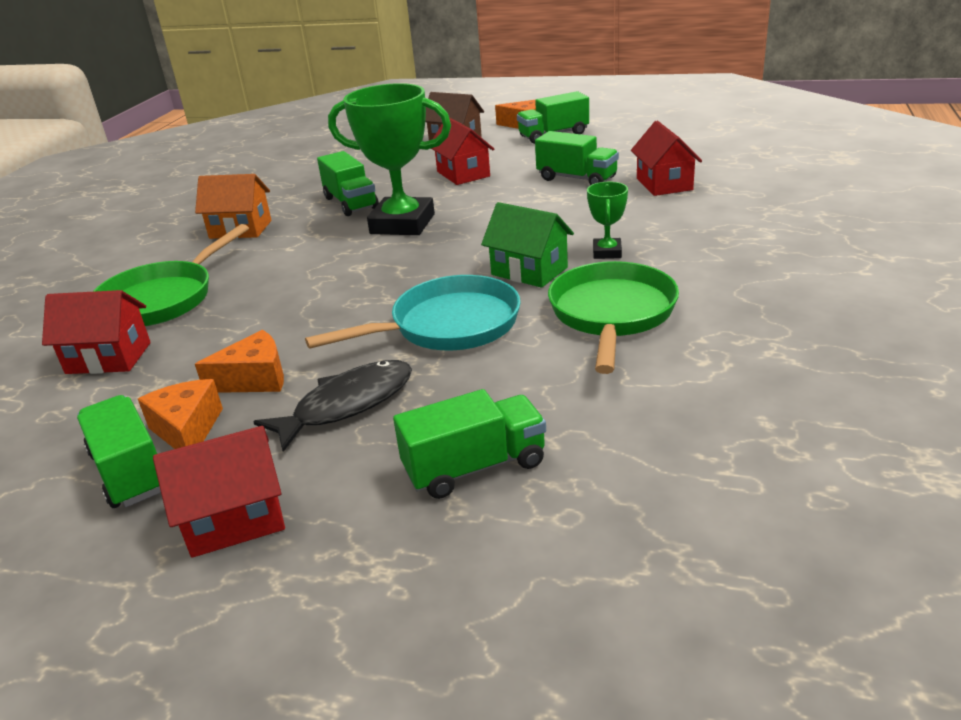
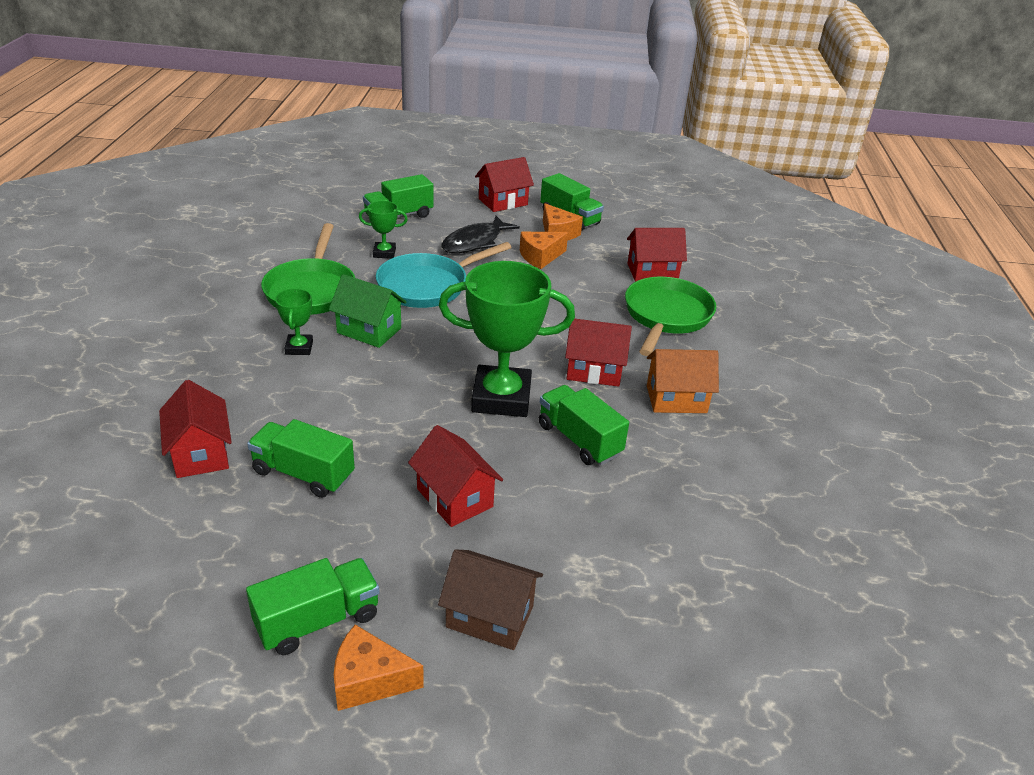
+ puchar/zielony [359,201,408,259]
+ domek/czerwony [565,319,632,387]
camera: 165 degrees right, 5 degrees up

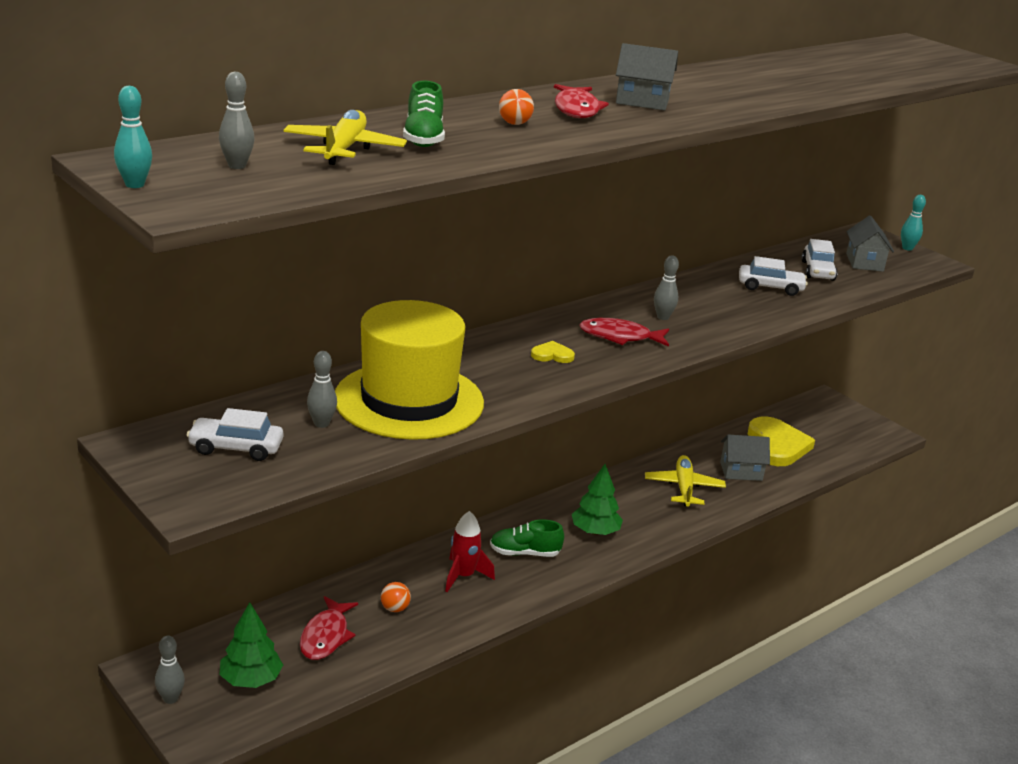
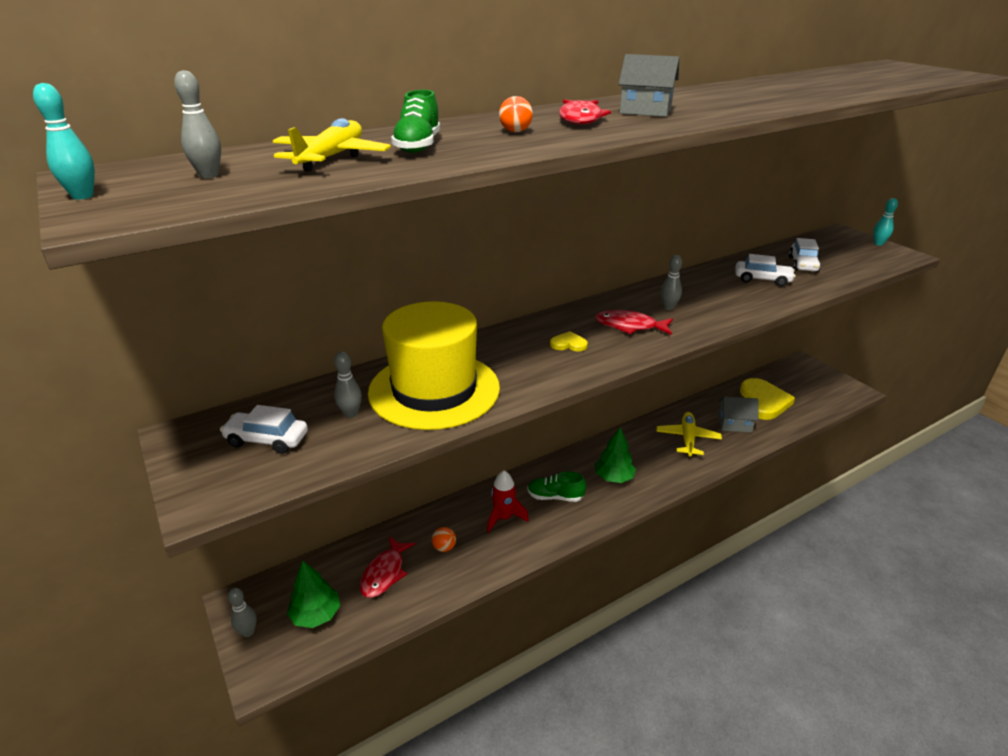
- domek/szary [846,215,894,272]
camera: 10 degrees right, 5 degrees up

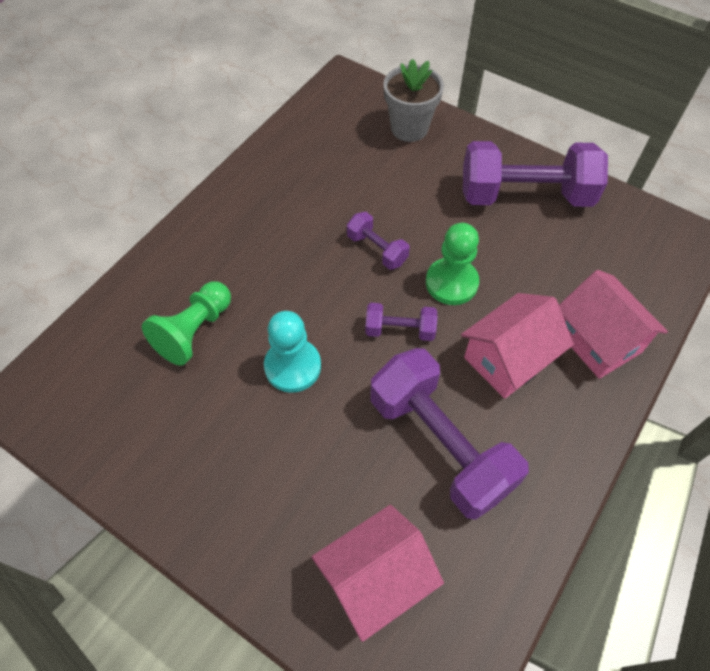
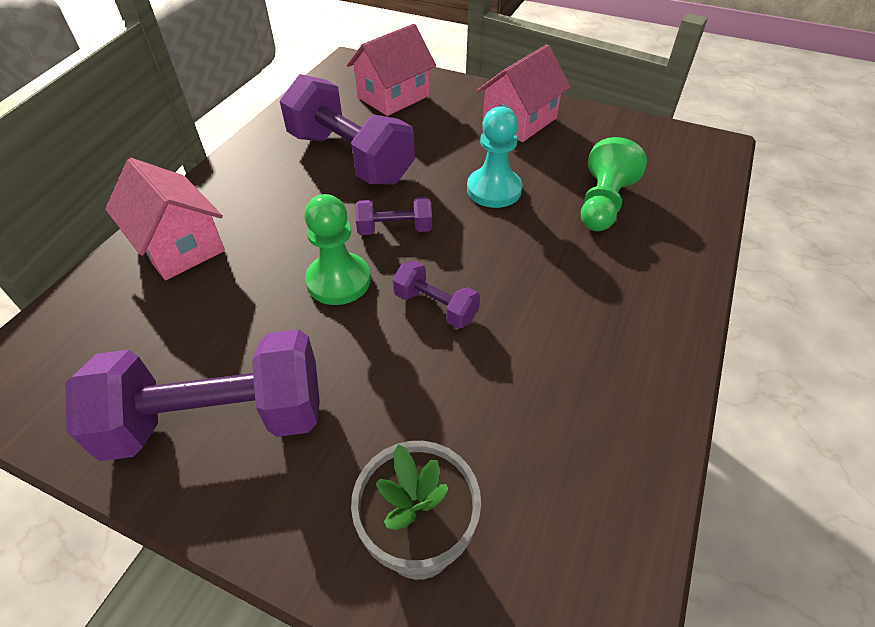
~ domek/różowy [461,293,574,399] to [477,44,571,142]
camera: 170 degrees right, 10 degrees down

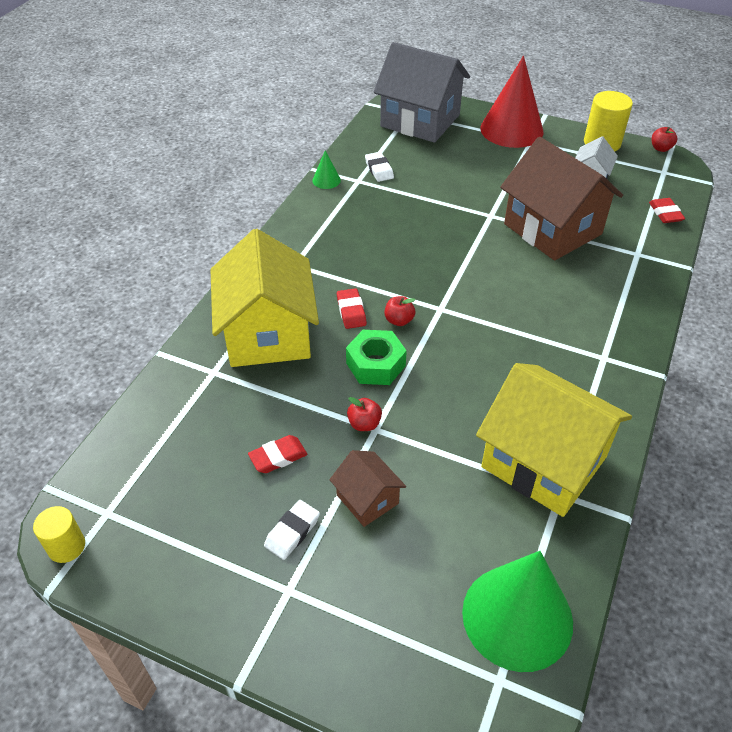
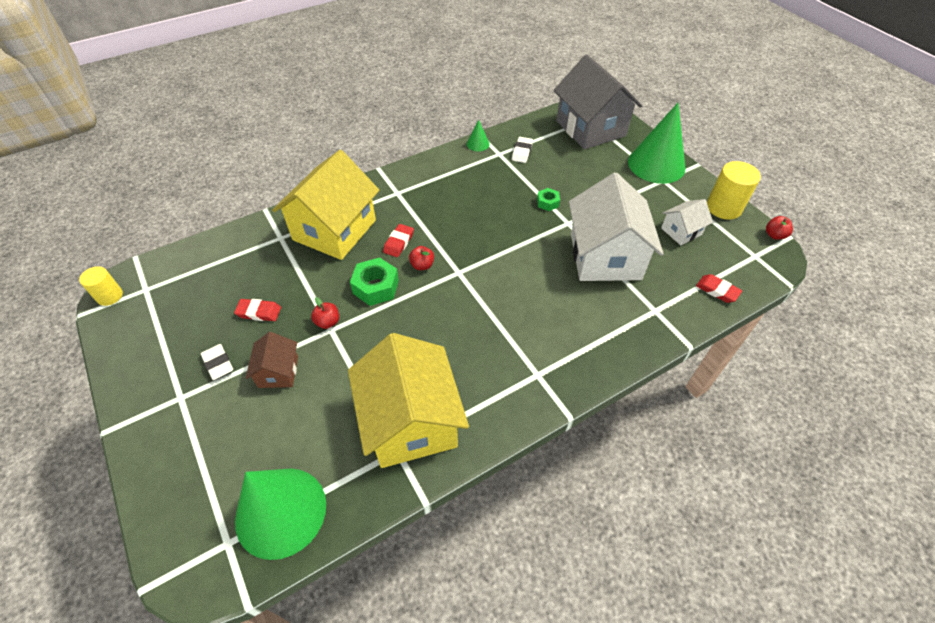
+ nakrętka/zielony [537,188,560,211]
~ stożek/czerwony [480,56,544,148] to stożek/zielony [628,103,685,184]
~ domek/brązowy [500,137,623,261] to domek/biały [569,173,664,281]
~ gumka do mazania/biały [264,500,320,560] = [201,344,233,380] 75 degrees clockwise
~ gumka do mazania/czerwony [649,198,685,223] = [696,274,742,303] 75 degrees counterclockwise
camera: 35 degrees right, 5 degrees up

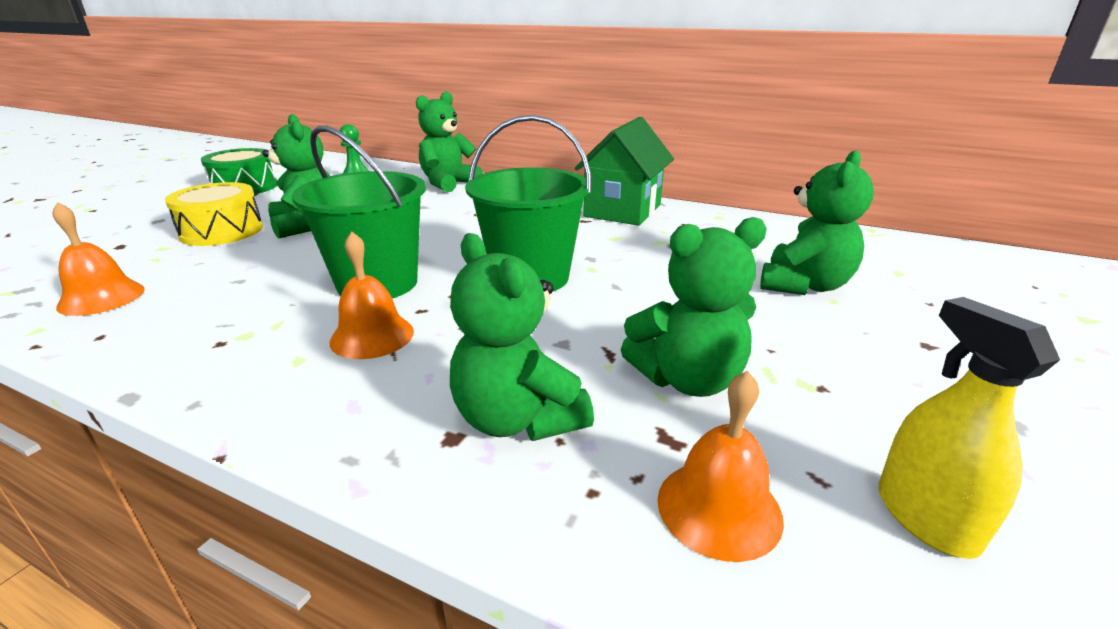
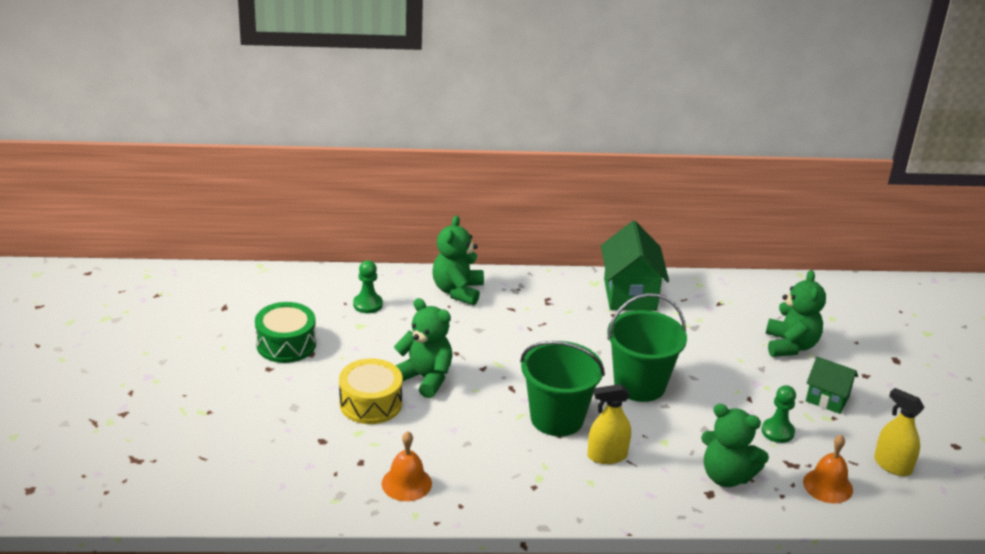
+ domek/zielony [806,357,858,414]
~ dzwonek/pomarańczowy [329,231,414,359] to spryskiwacz/żółty [587,384,631,464]
~ miś/zielony [621,217,767,397] to pionek/zielony [762,385,796,443]
camera: 30 degrees left, 5 degrees up

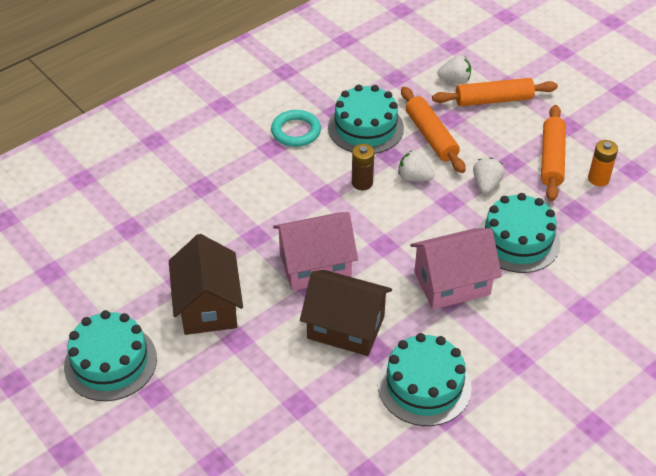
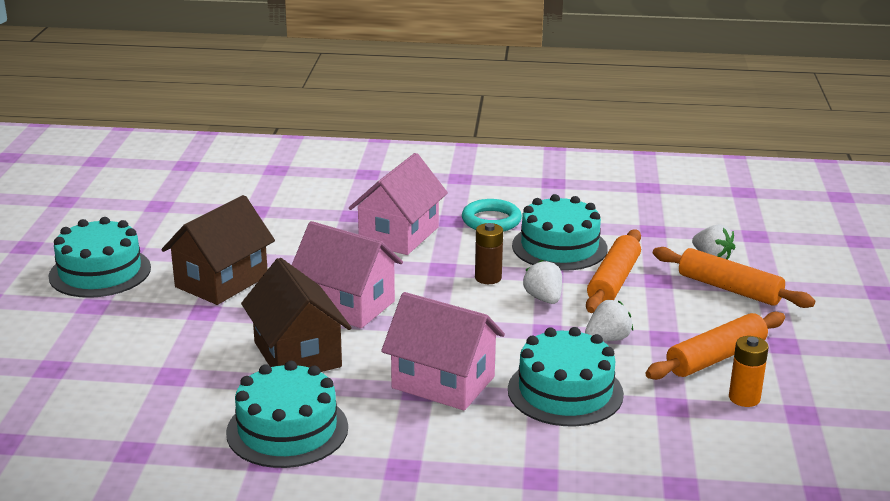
+ domek/różowy [349,153,448,255]
camera: 45 degrees right, 20 degrees down

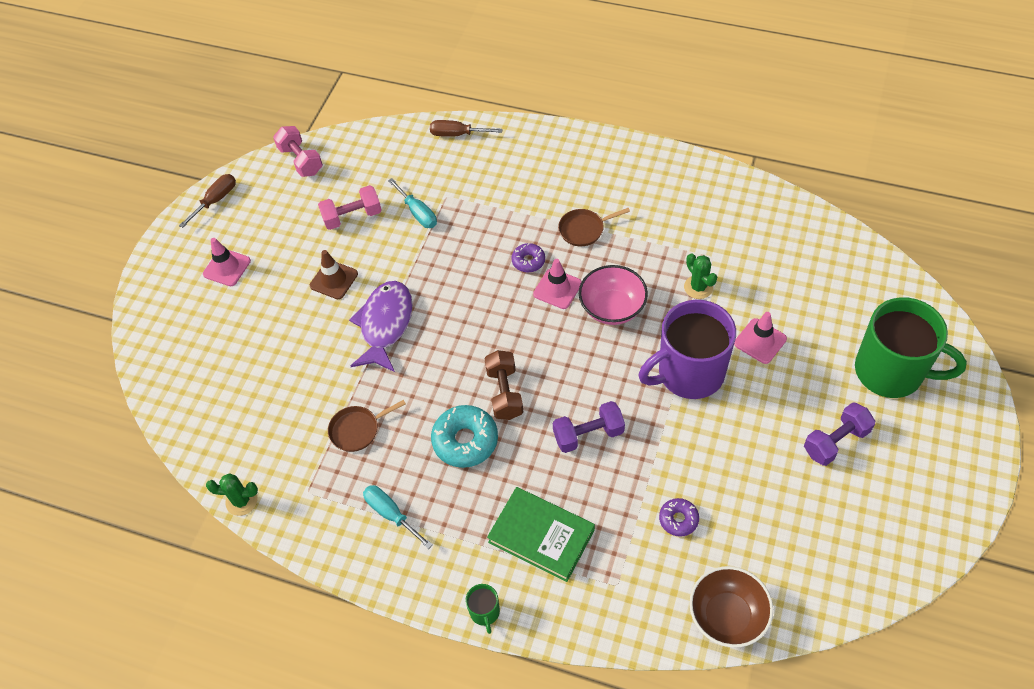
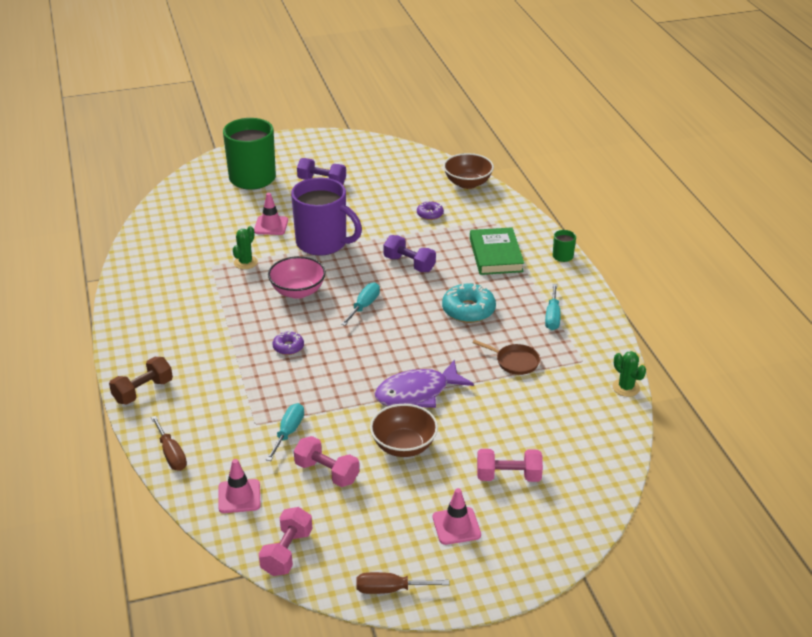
- patelnia/brązowy [558,208,630,246]
+ śrubokręt/turkusowy [341,283,380,326]
+ hantel/różowy [477,449,543,482]
~ hantel/brązowy [484,350,523,420] to [109,357,173,404]
~ pachołek/różowy [533,259,582,309] to [218,459,261,513]
~ pachołek/brązowy [310,250,358,299] to miska/brązowy [370,404,438,457]
camera: 130 degrees left, 20 degrees down

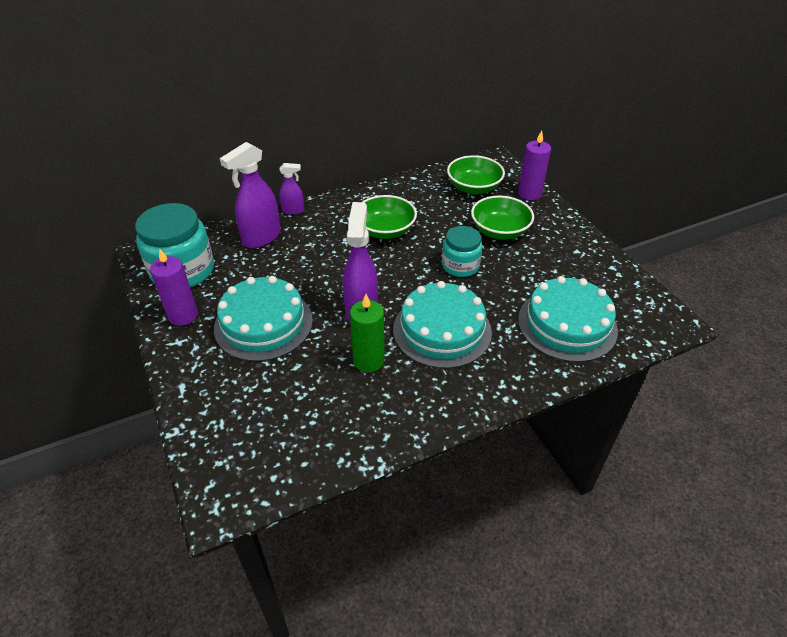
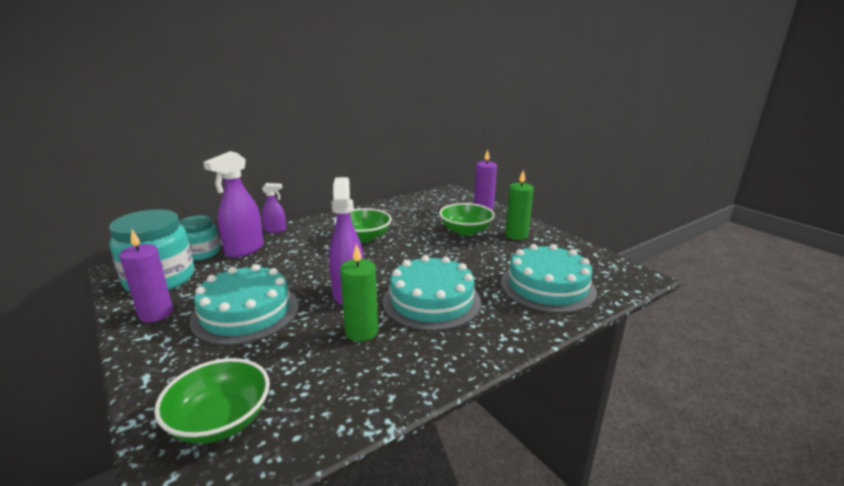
+ świeca/zielony [505,170,534,240]
~ słoik/turkusowy [442,226,483,277] to [179,215,220,261]
~ miska/zielony [447,155,505,195] to [154,358,270,444]
camera: 10 degrees left, 20 degrees down

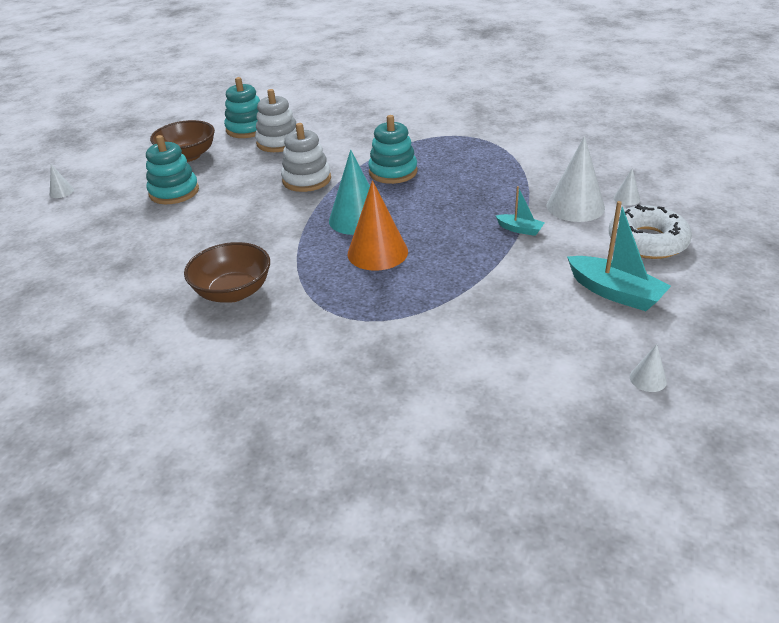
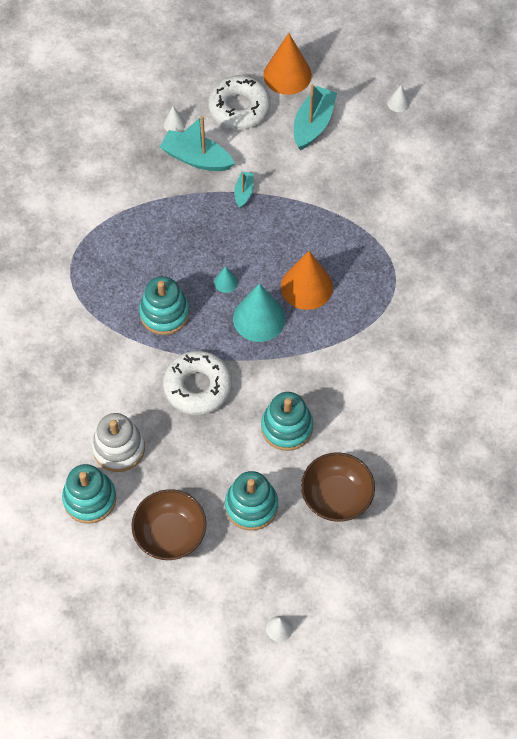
+ stożek/turkusowy [214,266,238,293]
+ zabawka nakładanka/turkusowy [261,392,313,451]
+ stożek/pomarańczowy [263,33,312,95]
~ miska/brązowy [184,242,270,303] to [301,452,375,522]
~ zabawka nakładanka/biały [281,123,331,192] to donut/biały [163,351,232,415]
~ stożek/biały [547,136,605,222] to łódka/turkusowy [160,116,235,171]
camera: 110 degrees left, 25 degrees up

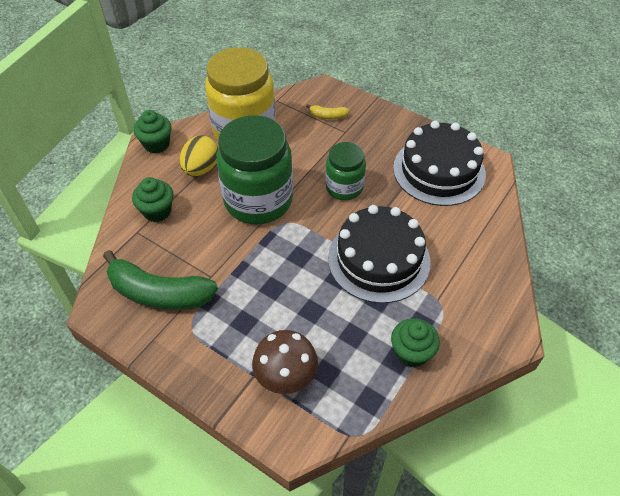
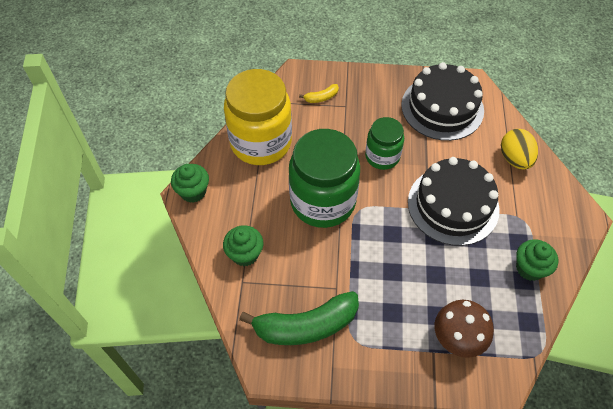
~ jajko/żółty [180,135,218,176] to [501,129,538,170]
camera: 30 degrees left, 5 degrees up

